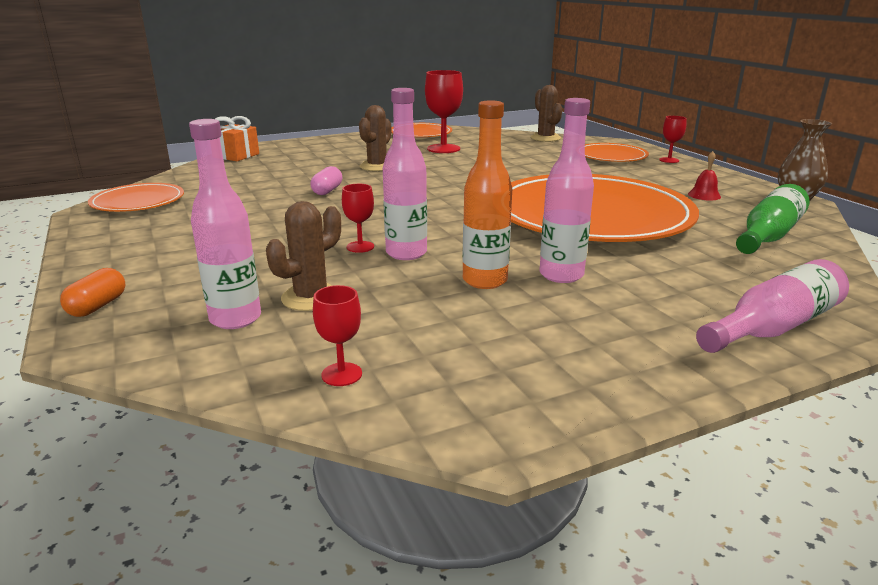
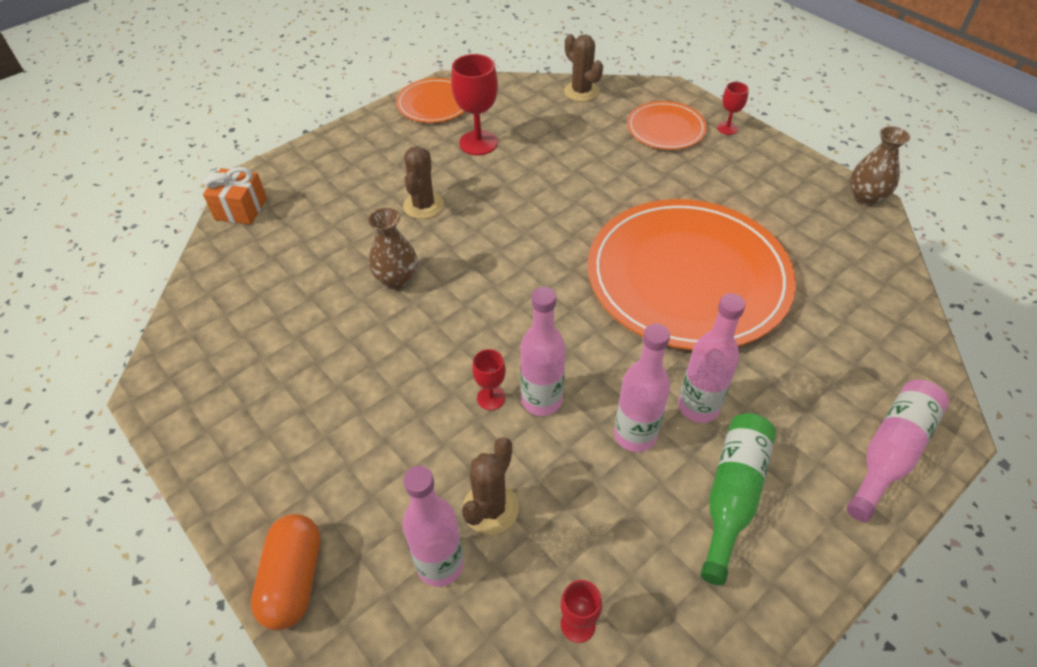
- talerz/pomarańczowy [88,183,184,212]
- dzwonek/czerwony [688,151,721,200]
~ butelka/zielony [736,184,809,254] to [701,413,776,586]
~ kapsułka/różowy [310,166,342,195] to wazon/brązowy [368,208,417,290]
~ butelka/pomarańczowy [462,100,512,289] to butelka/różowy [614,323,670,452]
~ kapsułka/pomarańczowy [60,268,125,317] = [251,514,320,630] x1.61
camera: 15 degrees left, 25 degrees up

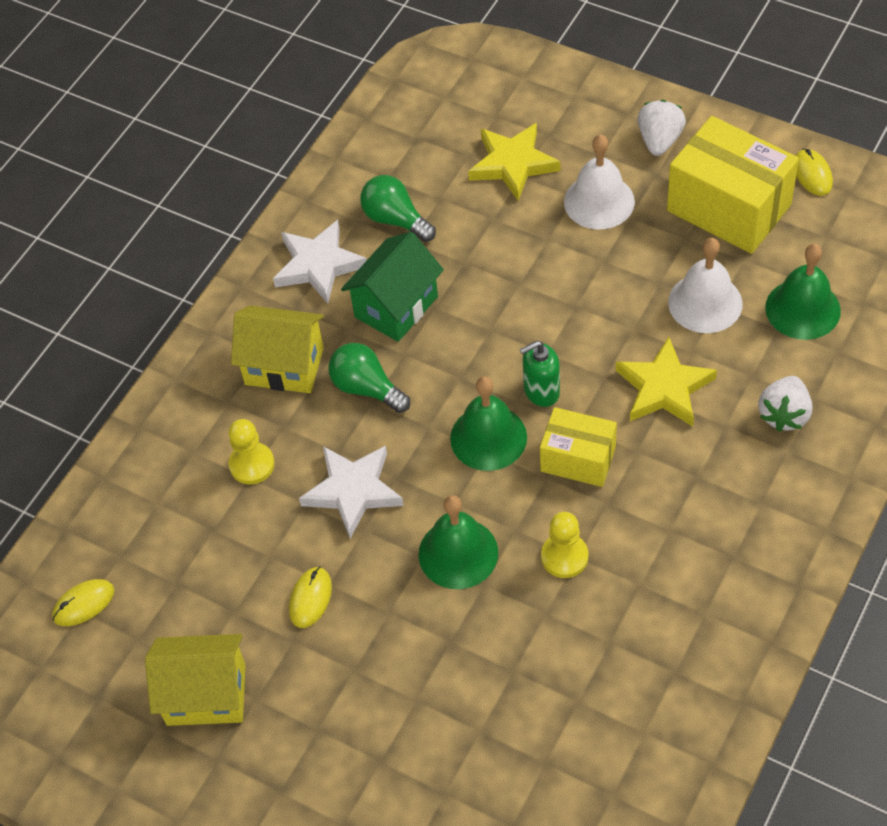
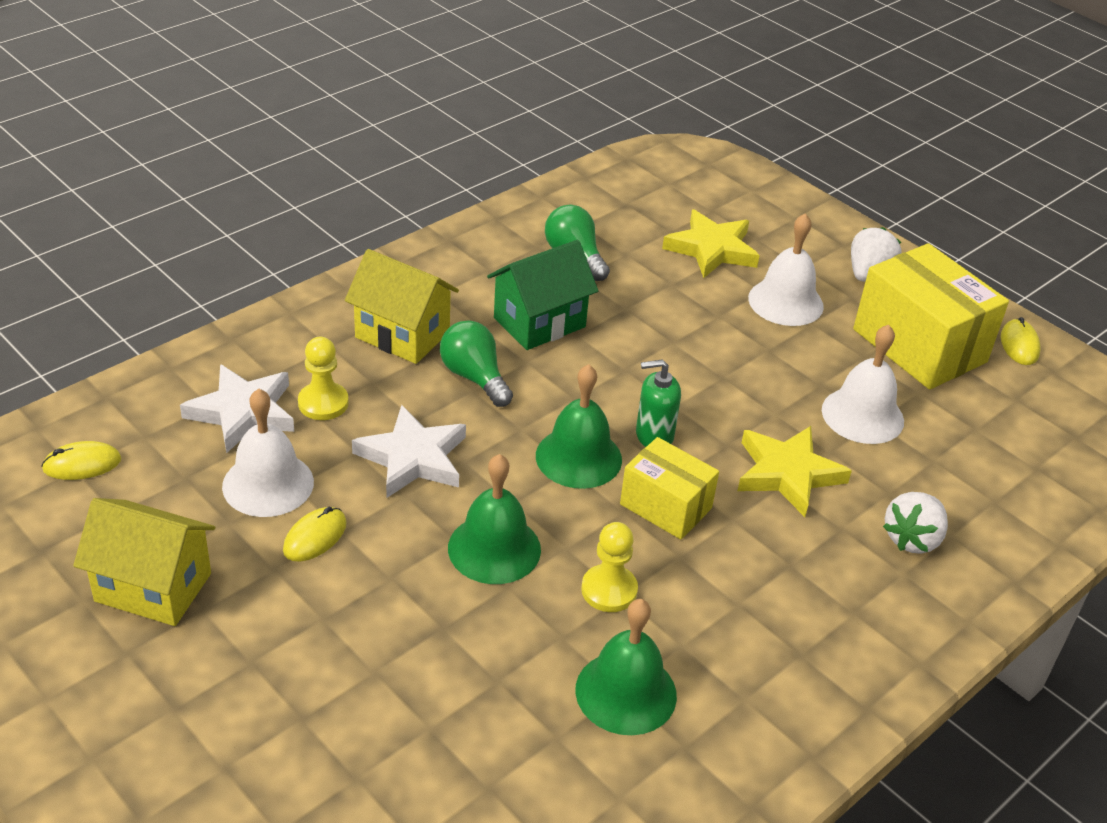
+ dzwonek/biały [222,388,314,517]
~ gwiazda/biały [273,220,367,304] to [180,364,294,453]
~ dzwonek/zielony [765,244,841,340] to [575,599,677,735]
camera: 10 degrees right, 15 degrees down

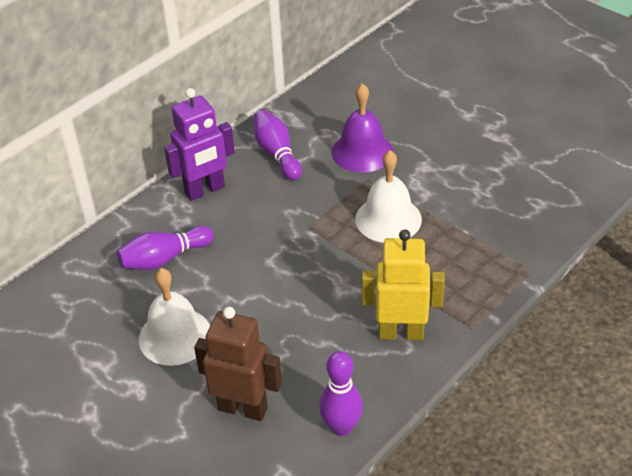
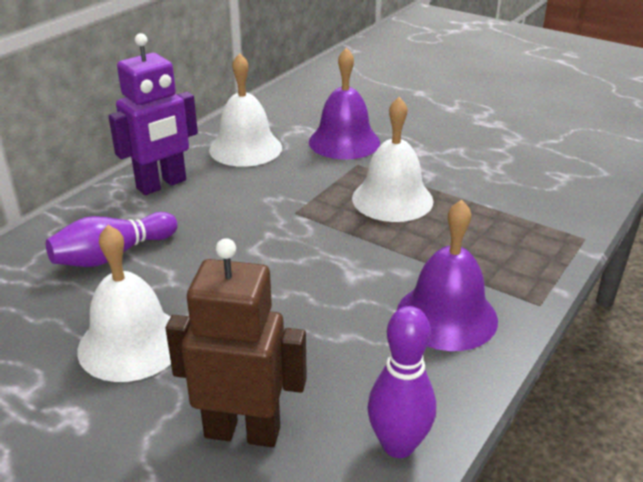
~ kręgiel/fioletowy [254,110,302,180] to dzwonek/biały [209,53,282,167]
~ robot/żółty [362,230,445,340] to dzwonek/fioletowy [397,200,498,351]
camera: 10 degrees left, 10 degrees down

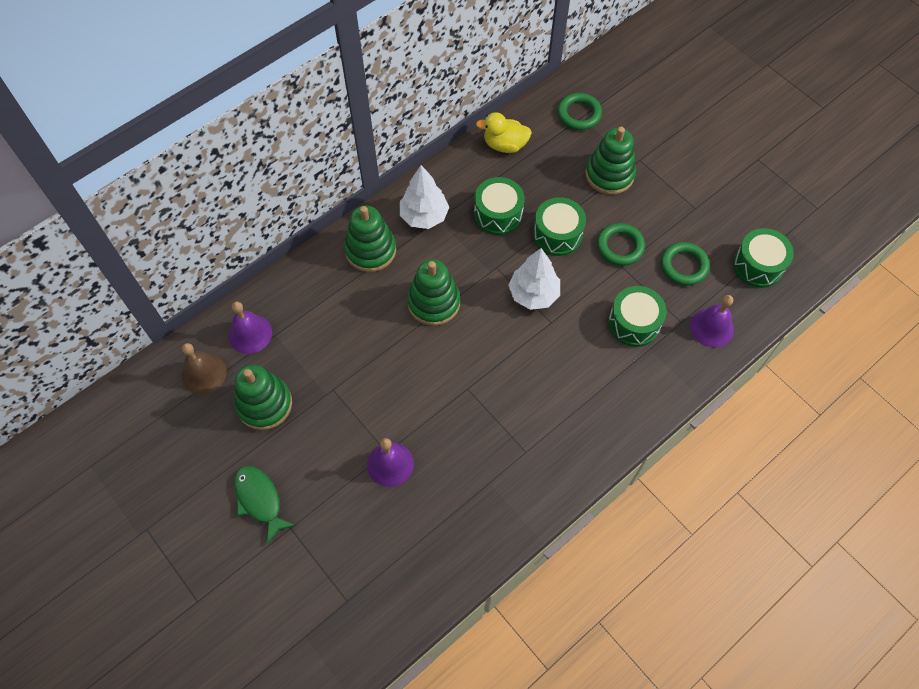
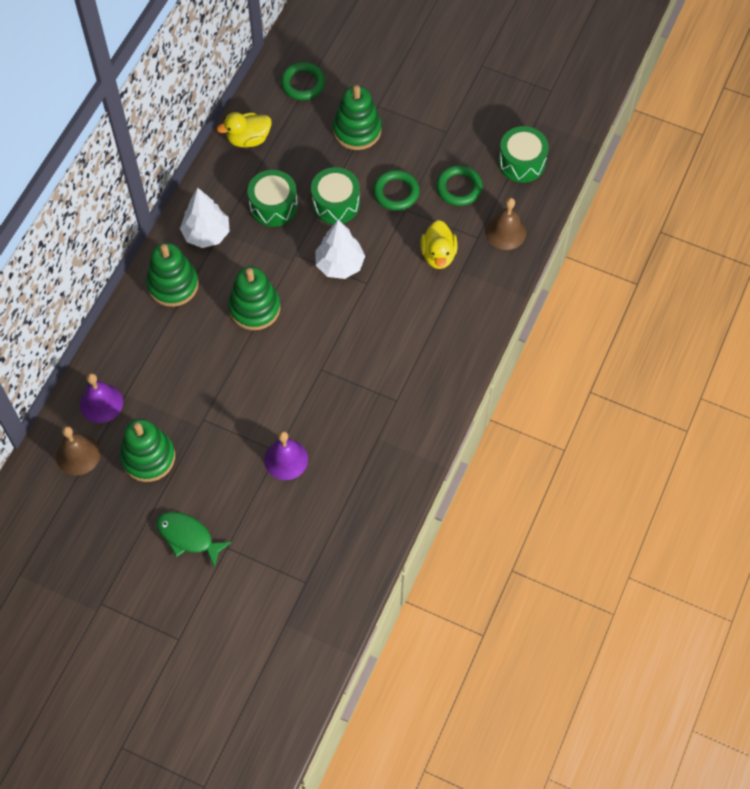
~ bęben/zielony [608,286,666,347] to kaczka/żółty [420,220,458,269]
~ dzwonek/fioletowy [690,295,734,348] to dzwonek/brązowy [485,198,526,250]
camera: 25 degrees left, 0 degrees up

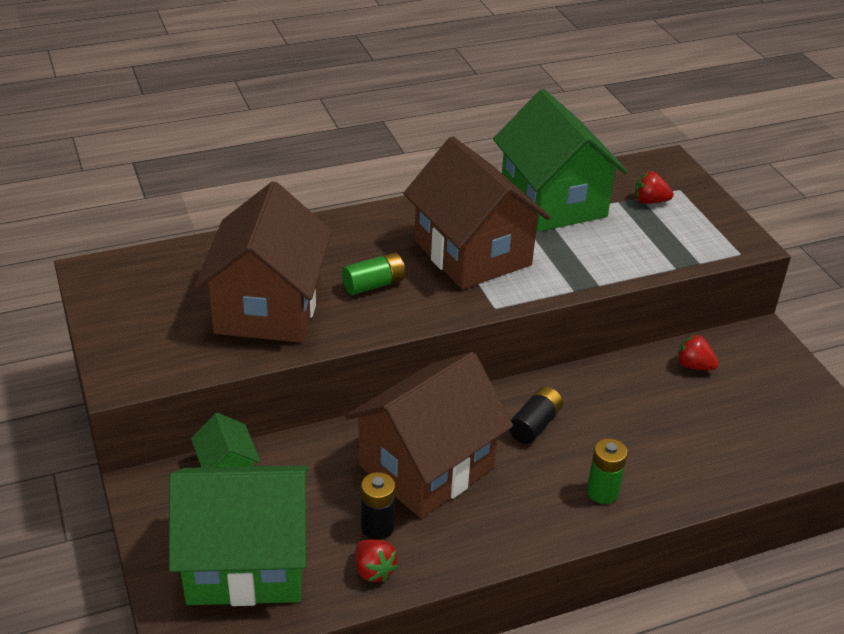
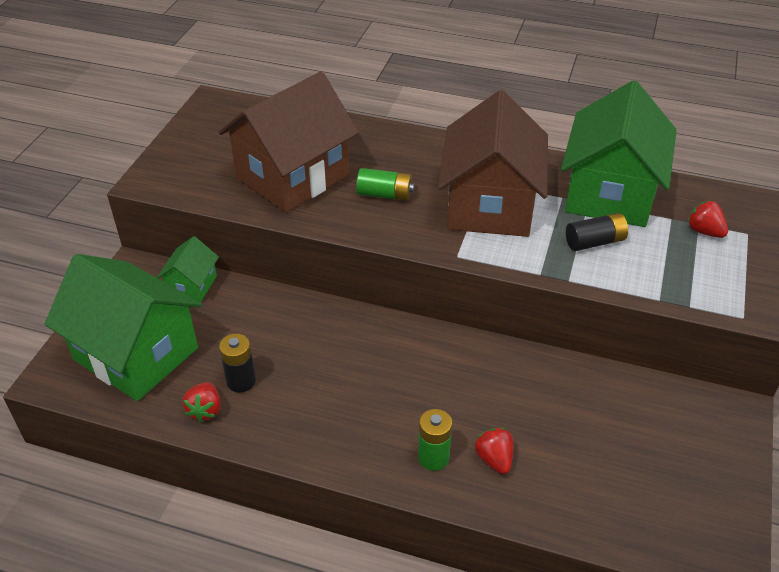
- domek/brązowy [345,352,513,518]
~ bateria/czarny [509,386,563,444] to [566,213,628,251]
~ truskawka/czerwony [677,334,719,370] to [475,428,513,474]
camera: 40 degrees right, 5 degrees up

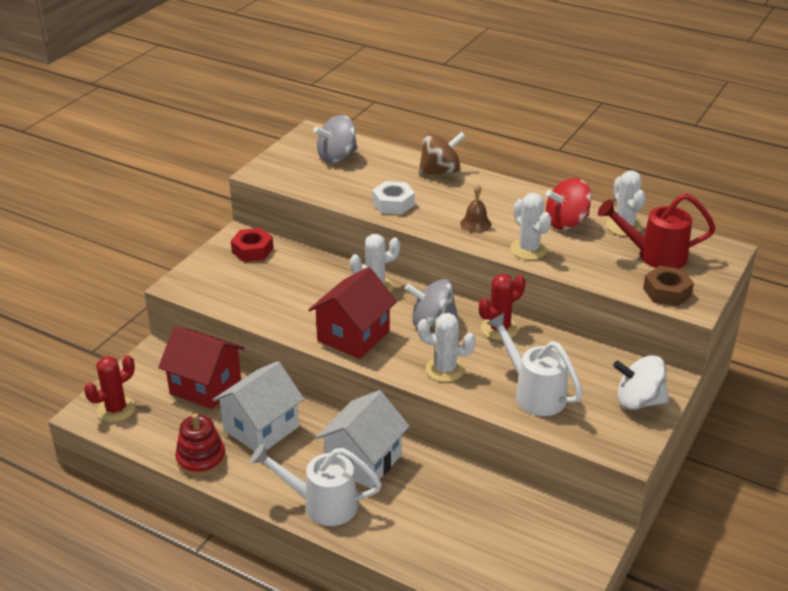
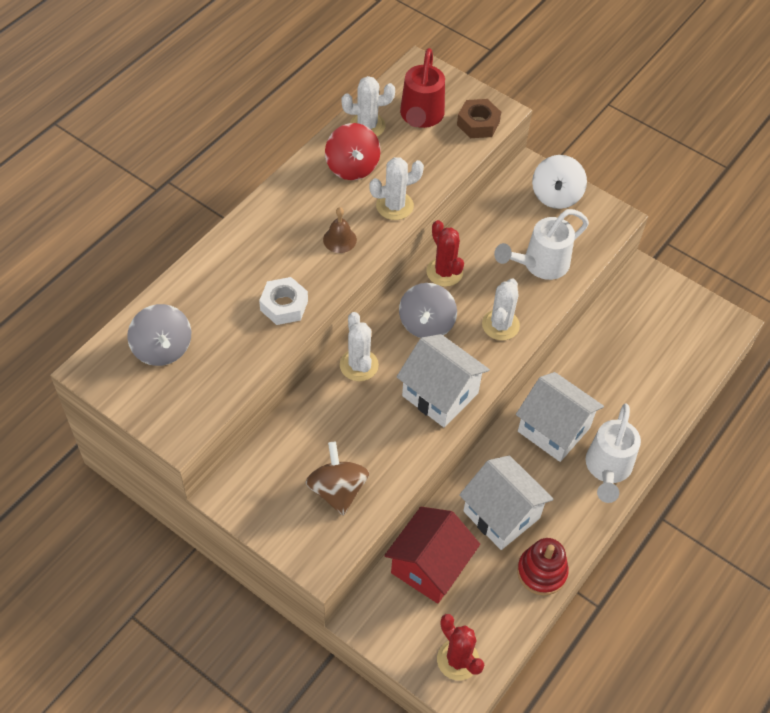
- nakrętka/czerwony [231,228,274,262]
~ bączek/brązowy [418,132,466,175] to [306,442,369,516]
~ domek/czerwony [308,267,397,359] to domek/biały [397,334,490,428]
camera: 85 degrees left, 20 degrees up

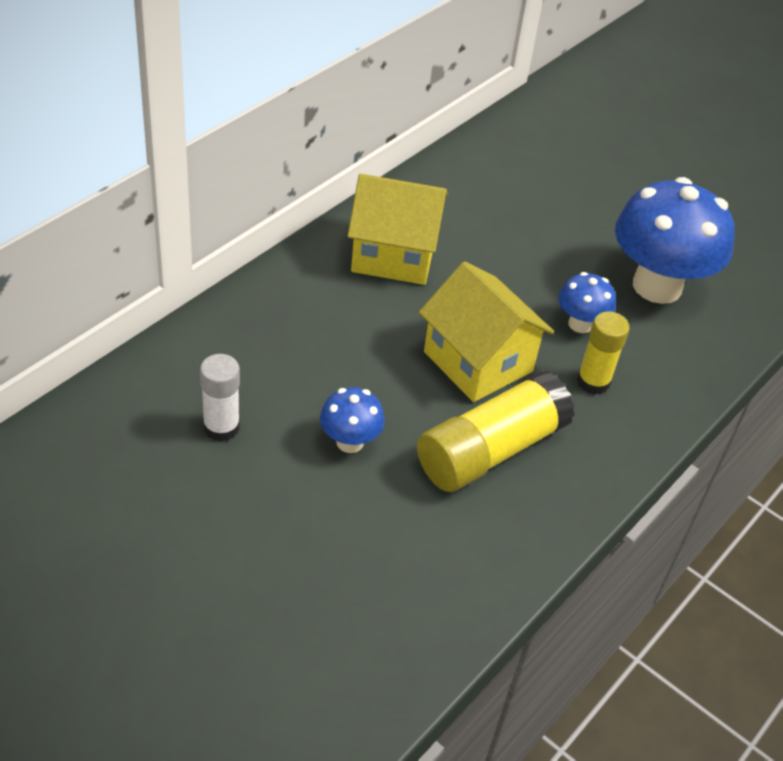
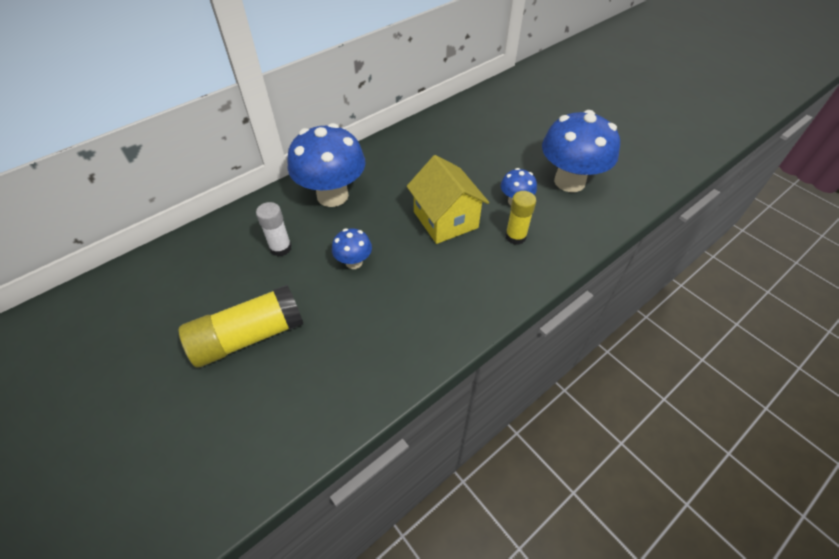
- domek/żółty [348,174,448,285]
+ grzyb/niebieski [287,123,365,207]
~ klej w sztyfcie/żółty [417,371,575,492] to [179,285,303,367]
camera: 15 degrees right, 5 degrees up

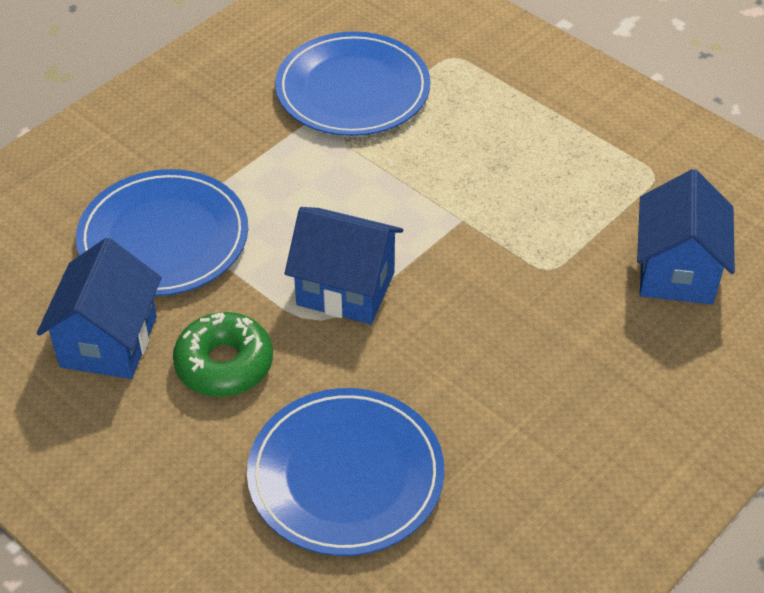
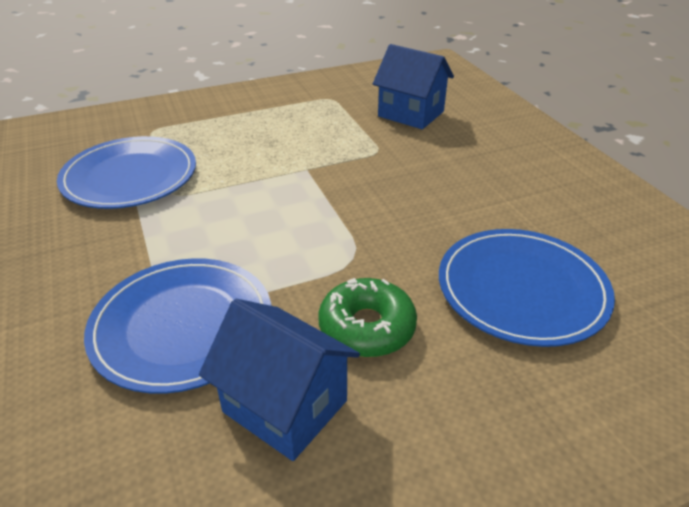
- domek/niebieski [285,207,403,324]
camera: 65 degrees left, 10 degrees down

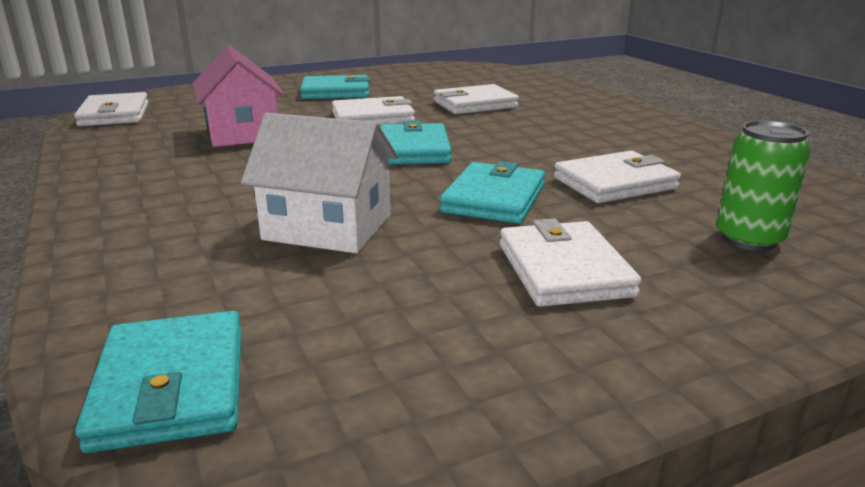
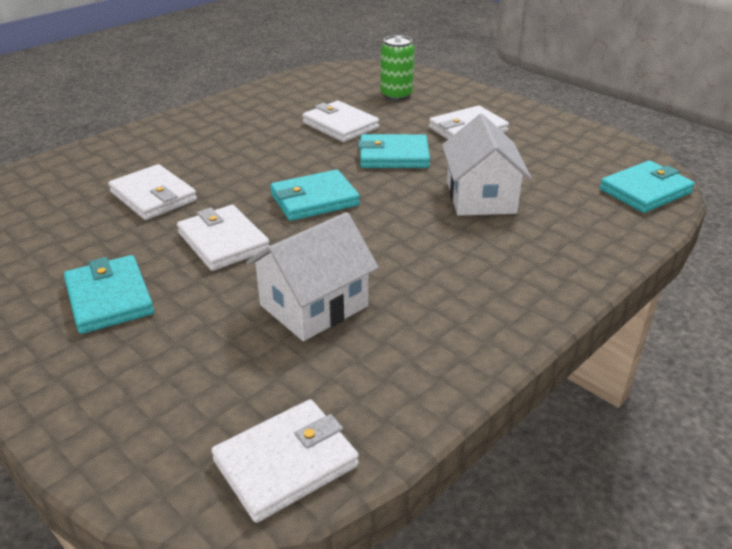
~ domek/różowy [193,45,285,147] to domek/biały [246,212,379,341]
camera: 110 degrees left, 10 degrees up

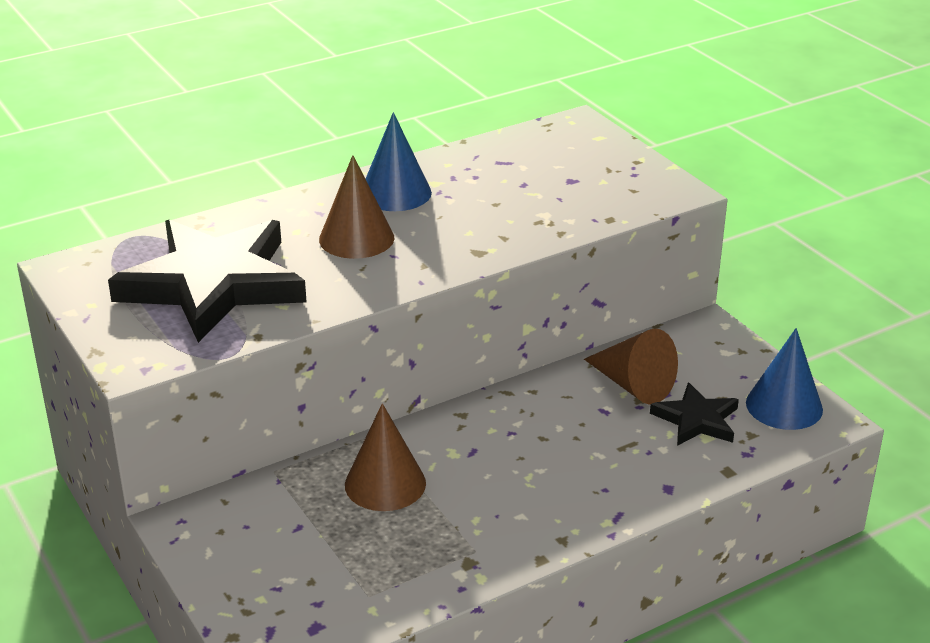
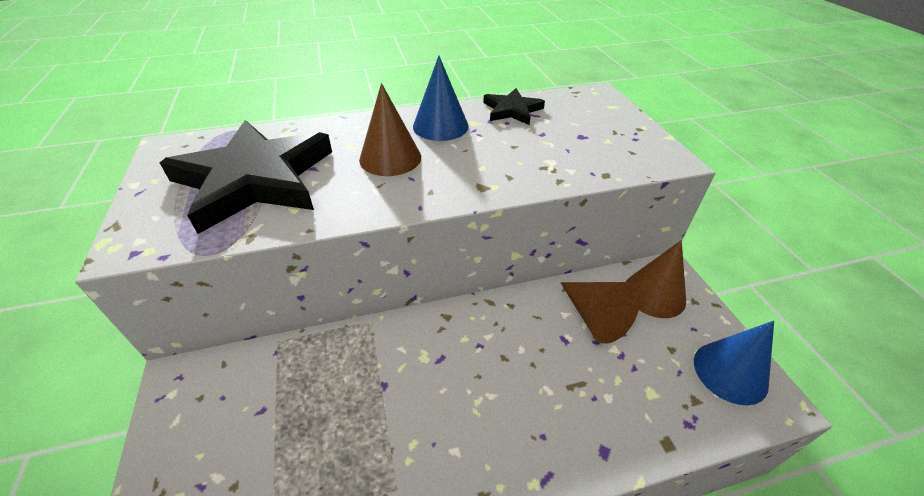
~ stożek/brązowy [345,403,426,511] to [626,240,686,318]
~ gwiazda/czarny [650,382,739,446] to [483,88,545,125]
camera: 15 degrees right, 10 degrees up

